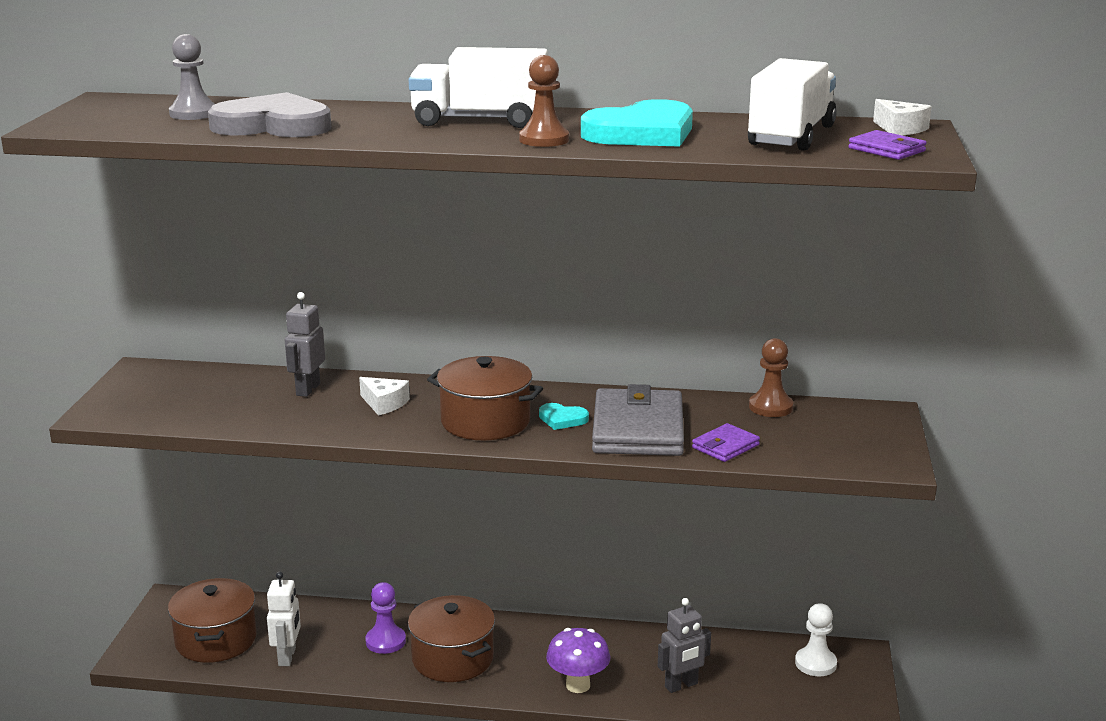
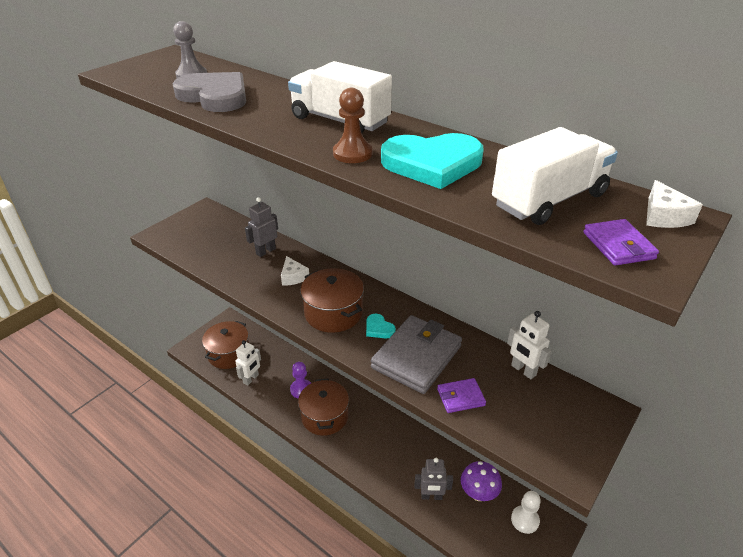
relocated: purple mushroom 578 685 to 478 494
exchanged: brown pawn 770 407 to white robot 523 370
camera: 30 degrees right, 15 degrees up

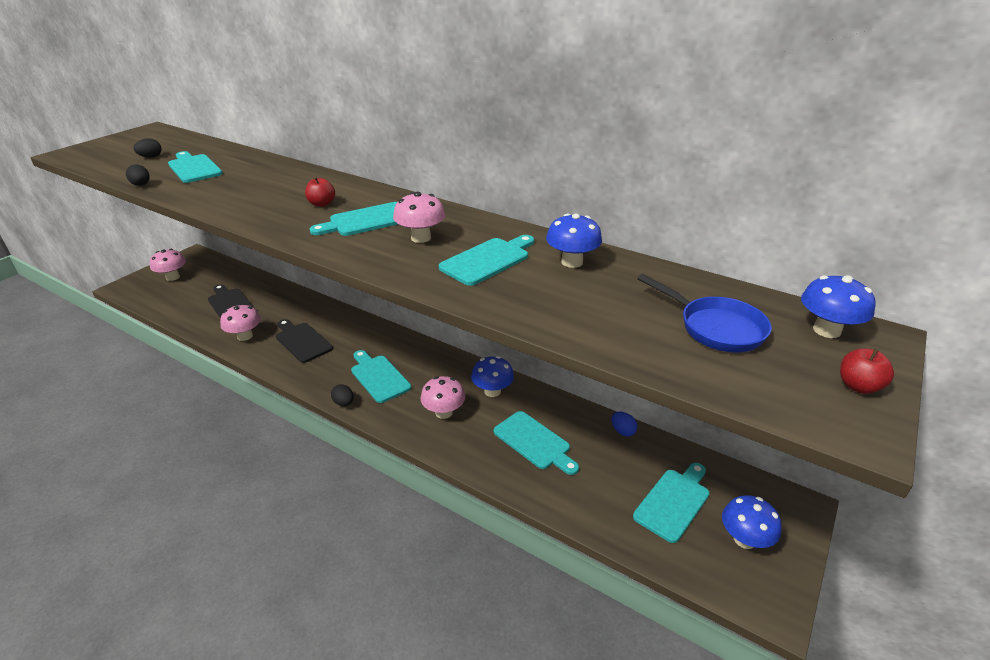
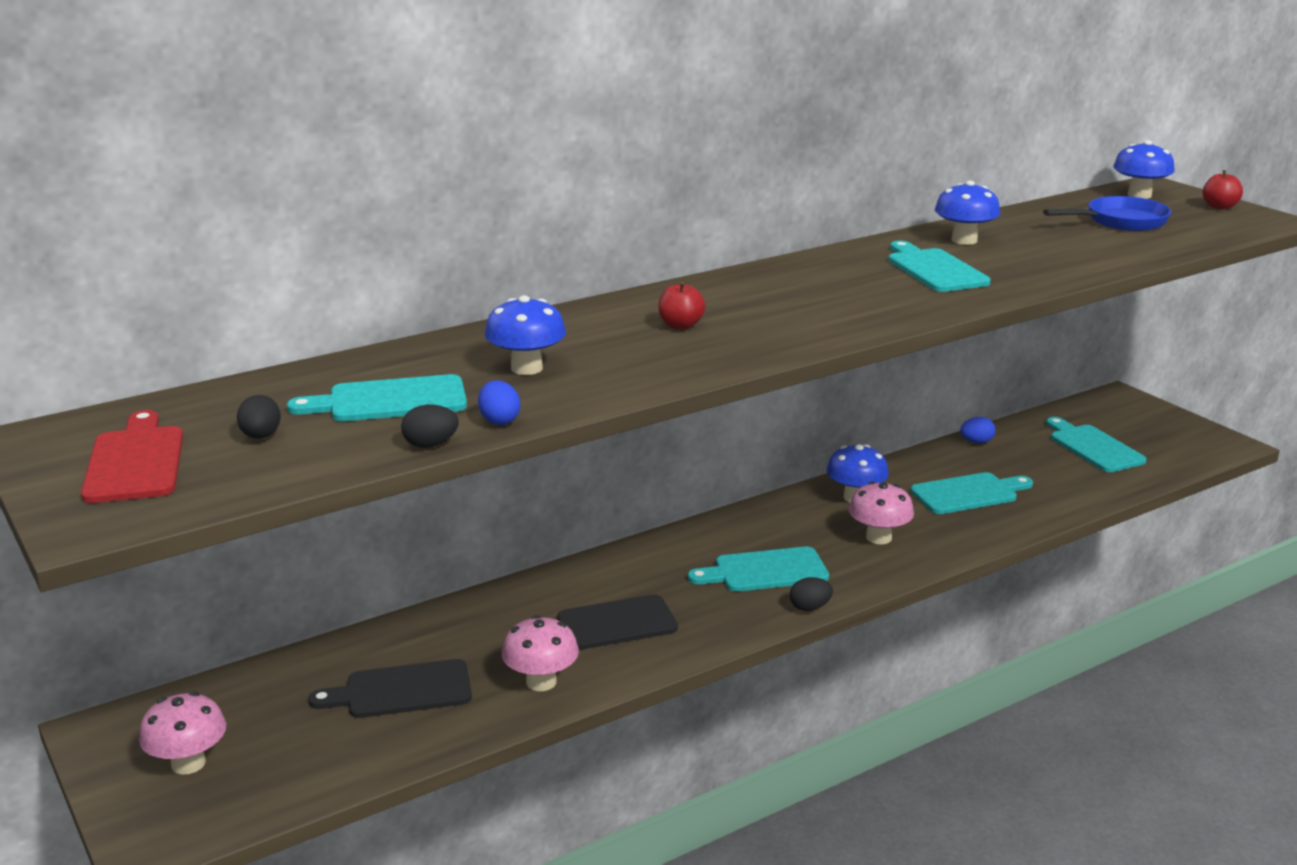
missing: turquoise cutting board 367 220; pink mushroom 421 238
appeared: red cutting board 136 461; blue egg 499 421
relocated: blue mushroom 744 539 to 526 368
camera: 65 degrees left, 10 degrees down

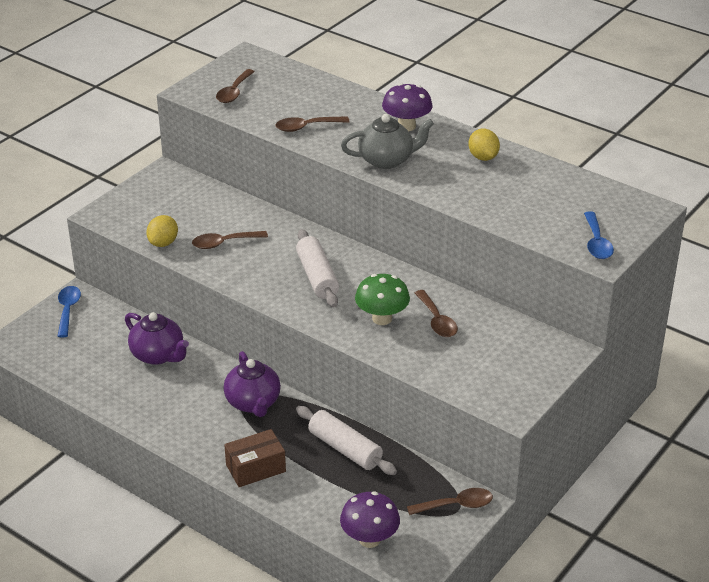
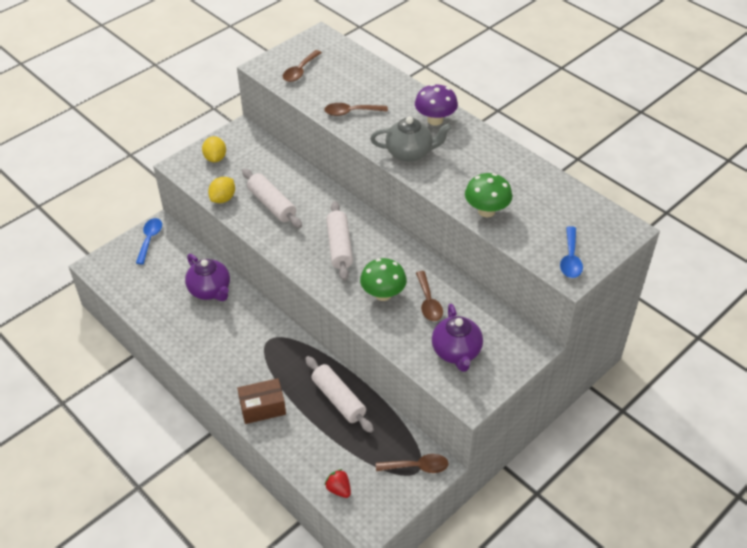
appeared: green mushroom 486 211
relocated: yellow lemon 483 157 to 215 158; purple teapot 253 403 to 456 352
exchanged: brown spoon 224 243 to white rolling pin 272 204; purple mushroom 369 539 to red strawberry 339 489
camera: 10 degrees right, 10 degrees up

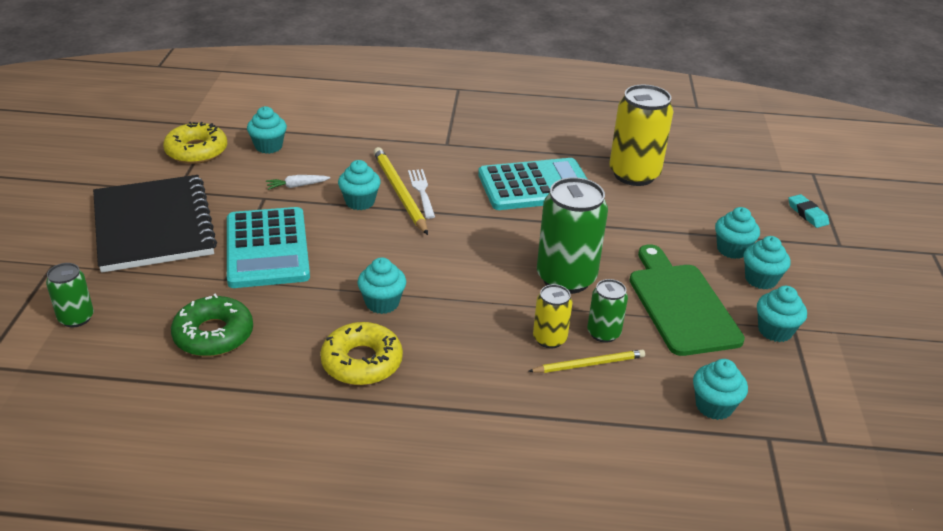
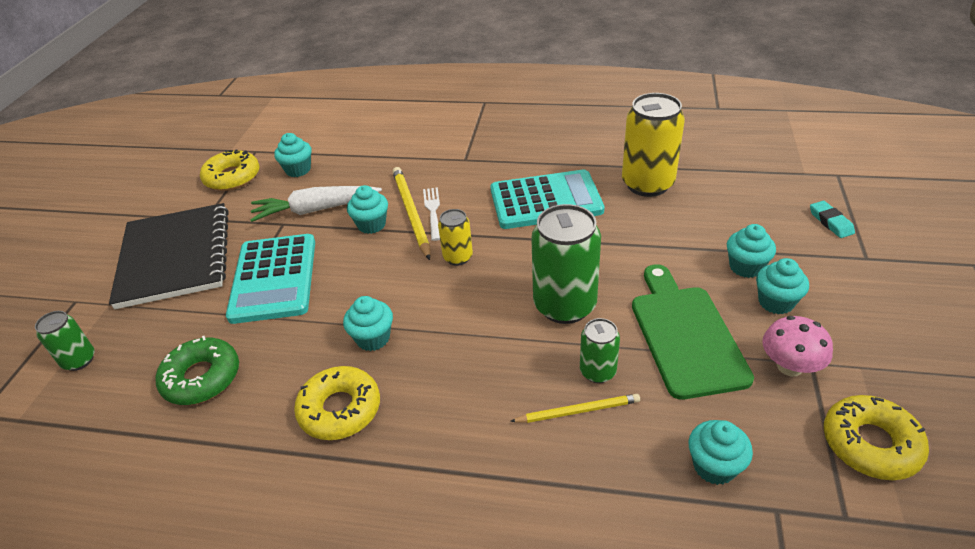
appeared: yellow donut 870 444
relocated: yellow can 549 339 to 458 257
exchanged: turquoise cupcake 775 331 to pink mushroom 789 366
size: white carrot 297 186 = 315 210 x2.13
camera: 10 degrees right, 5 degrees up

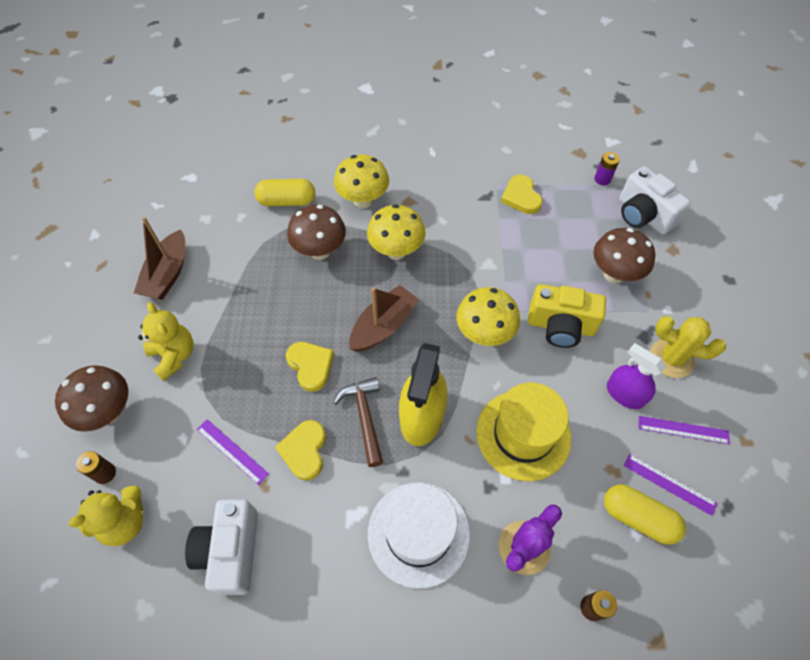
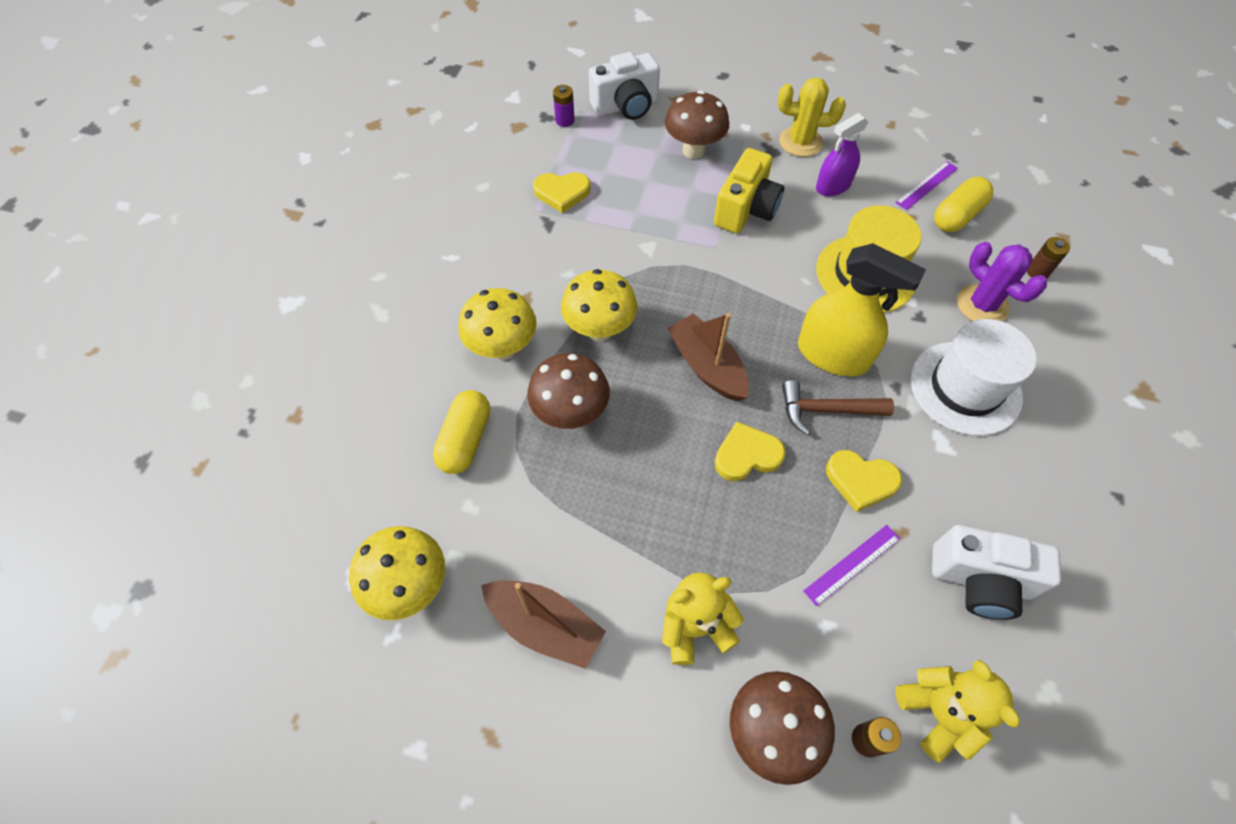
missing: purple ruler 683 429
relocated: yellow mushroom 484 334 to 410 586
spun: yellow cactus 671 358 = 800 142 60 degrees clockwise
camera: 75 degrees left, 0 degrees up

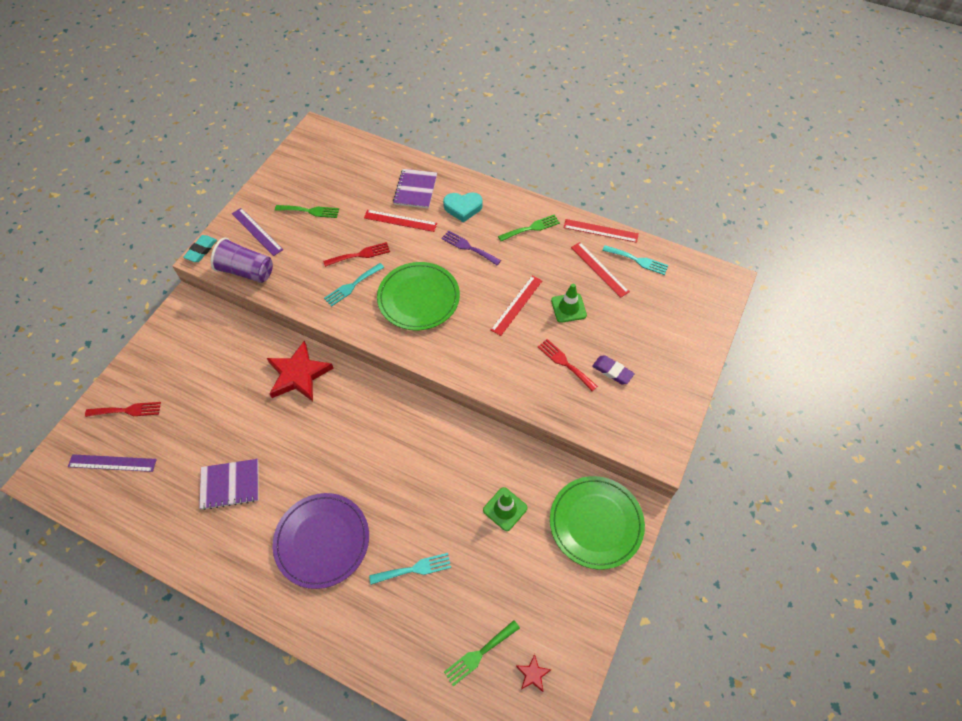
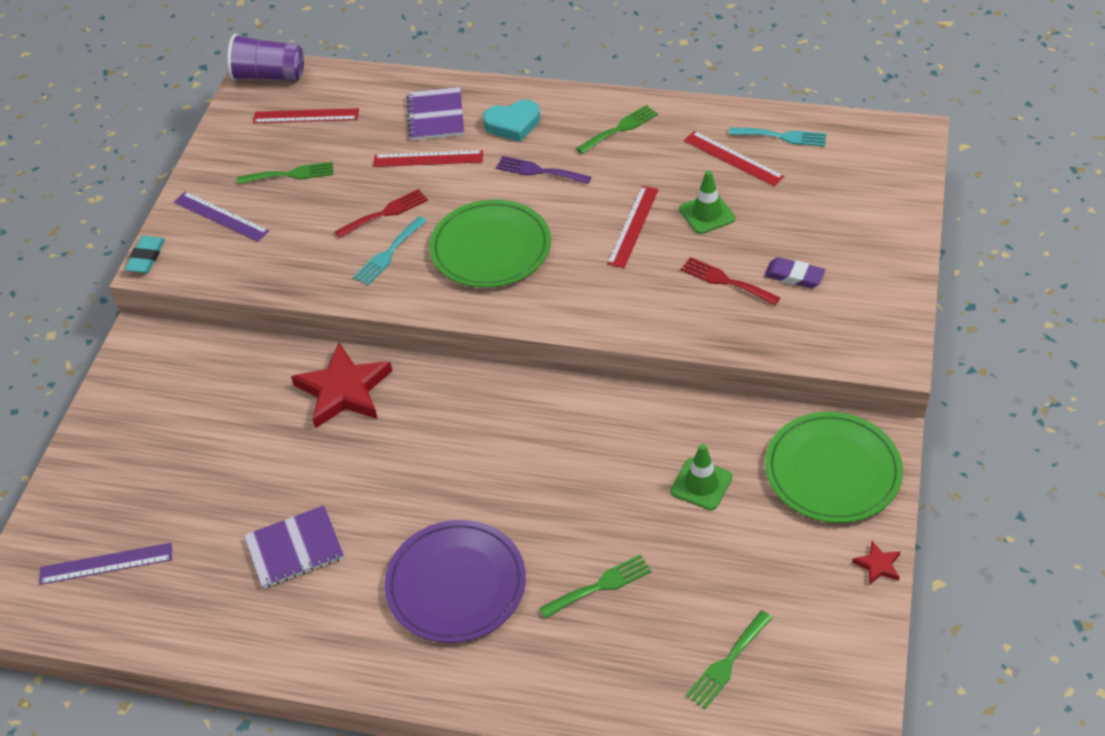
missing: red fork 127 410
relocated: purple cup 246 271 to 269 76; red ruler 600 231 to 306 116; red star 533 674 to 878 565
colour: turquoise fork 414 569 to green fork 600 586
camera: 10 degrees left, 10 degrees down

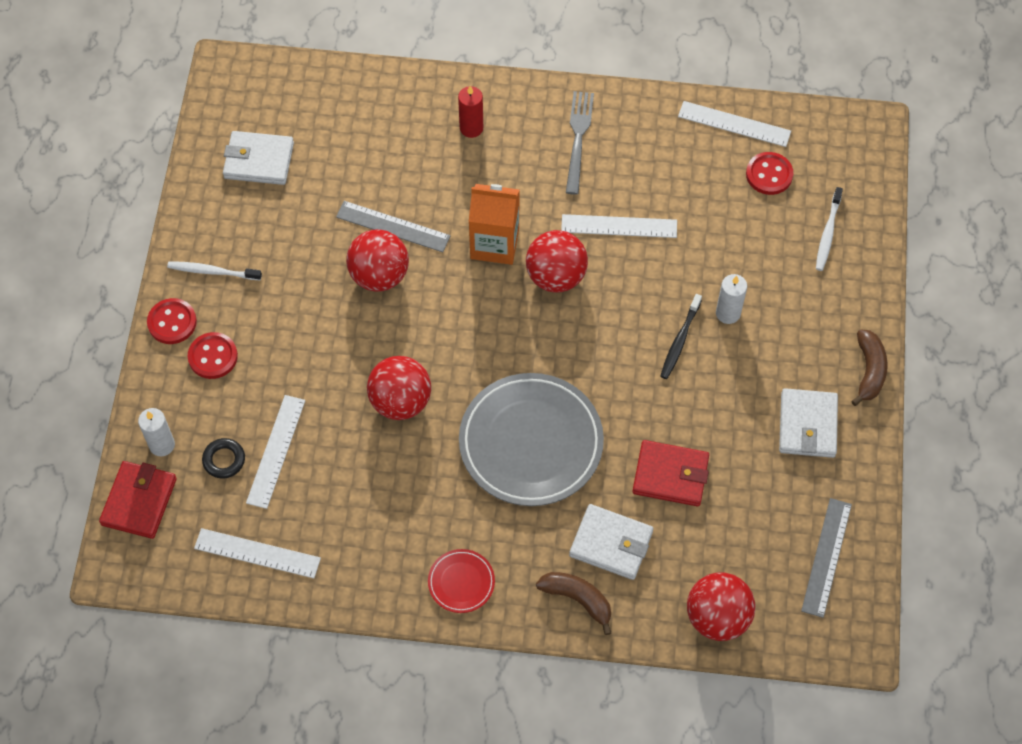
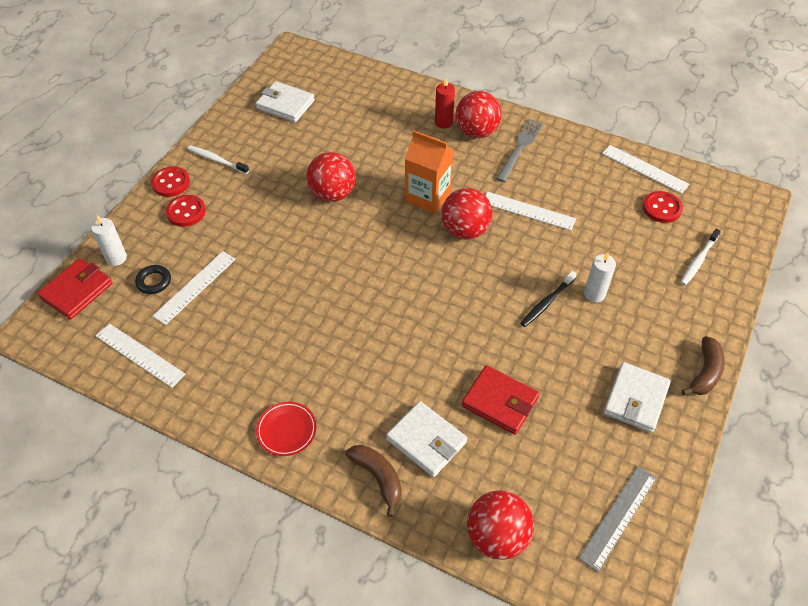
missing: grey ruler 393 226; grey plate 531 443
relocated: red ball 400 401 to 476 132
camera: 20 degrees right, 10 degrees down

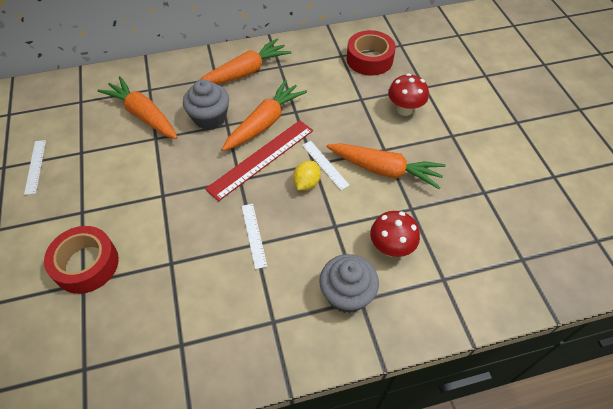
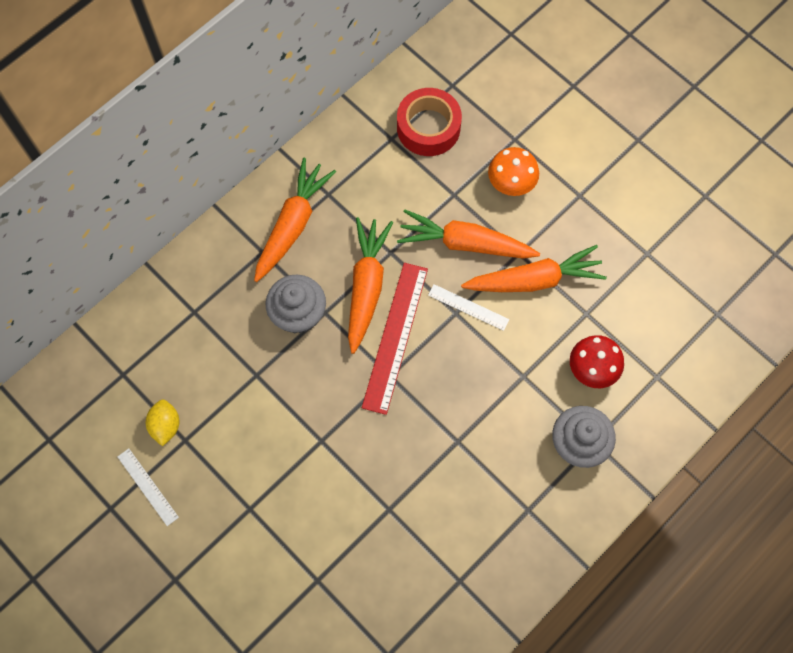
missing: red tape 86 264; white ruler 253 235
relocated: yellow lemon 306 183 to 165 426; orange carrot 143 115 to 464 243
colour: red mushroom 404 110 to orange mushroom 510 185
camera: 30 degrees left, 15 degrees up

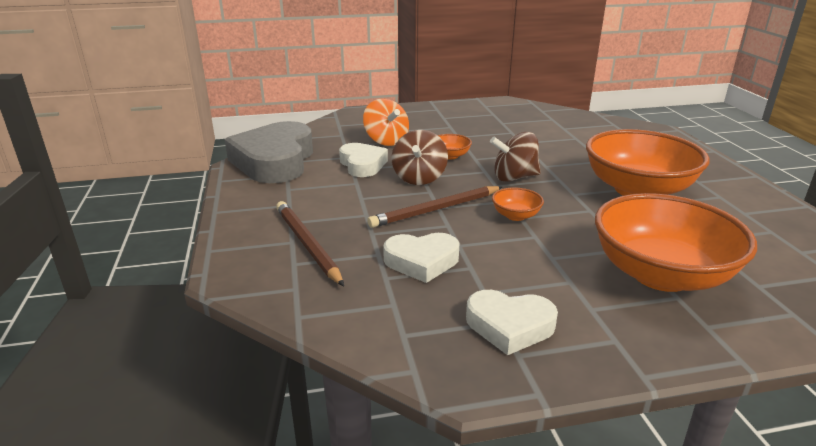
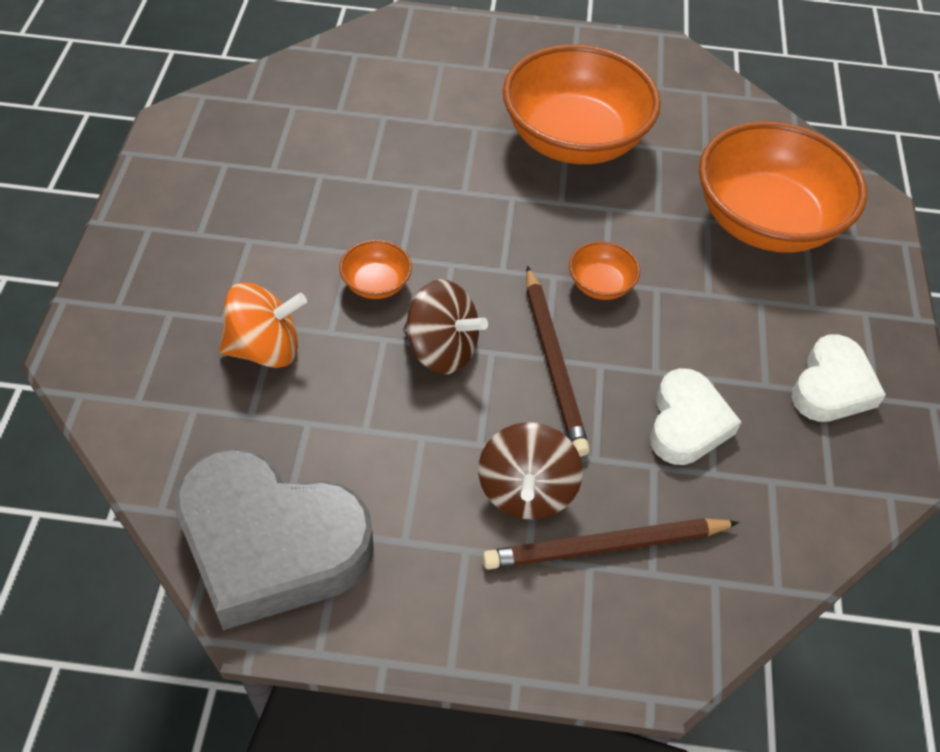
missing: white heart 362 165
relocated: brown spinning top 514 177 to 526 491
camera: 75 degrees left, 25 degrees up

